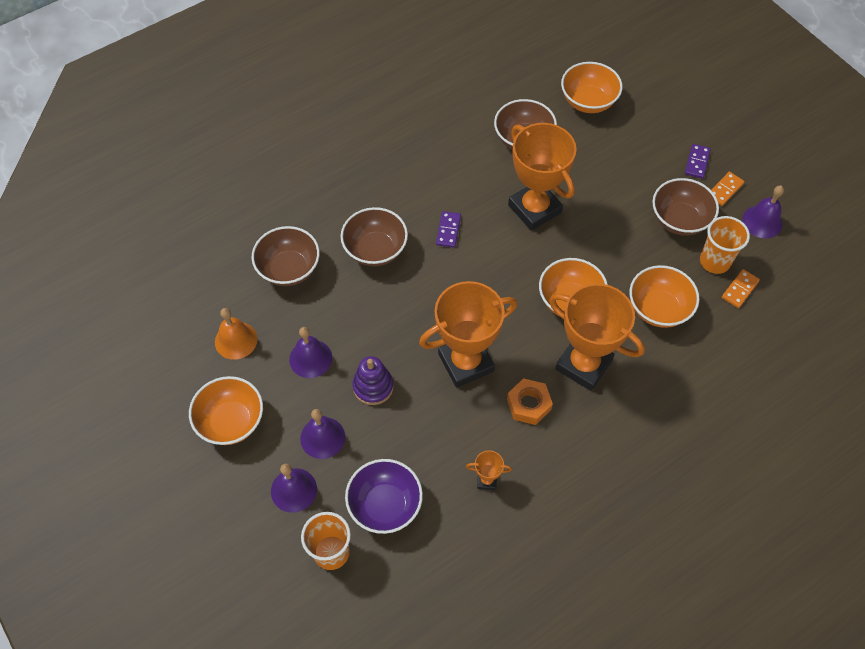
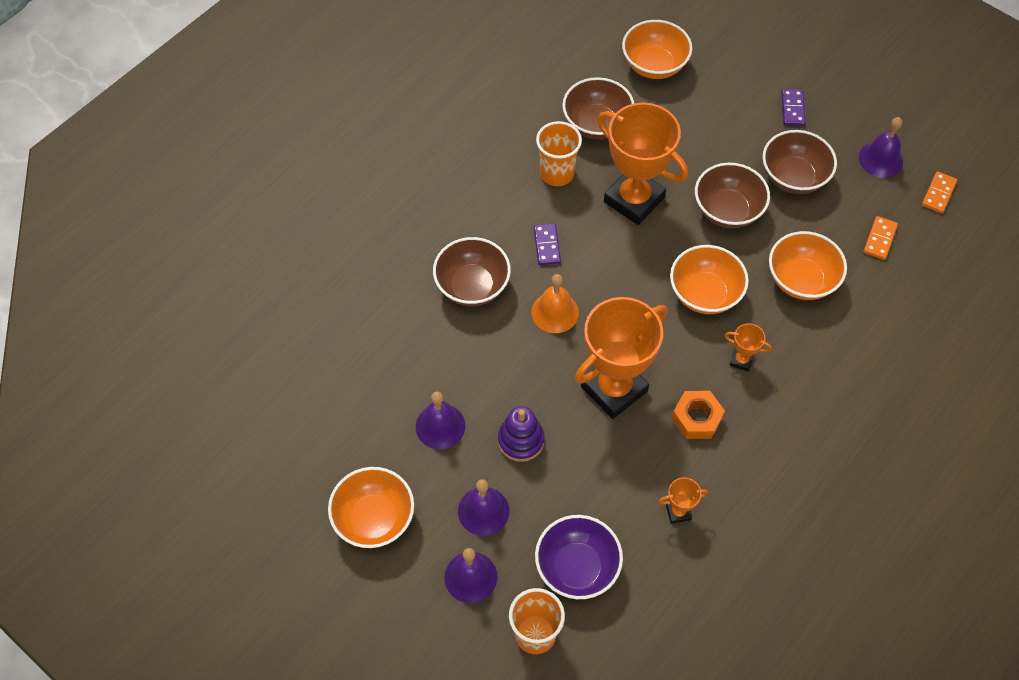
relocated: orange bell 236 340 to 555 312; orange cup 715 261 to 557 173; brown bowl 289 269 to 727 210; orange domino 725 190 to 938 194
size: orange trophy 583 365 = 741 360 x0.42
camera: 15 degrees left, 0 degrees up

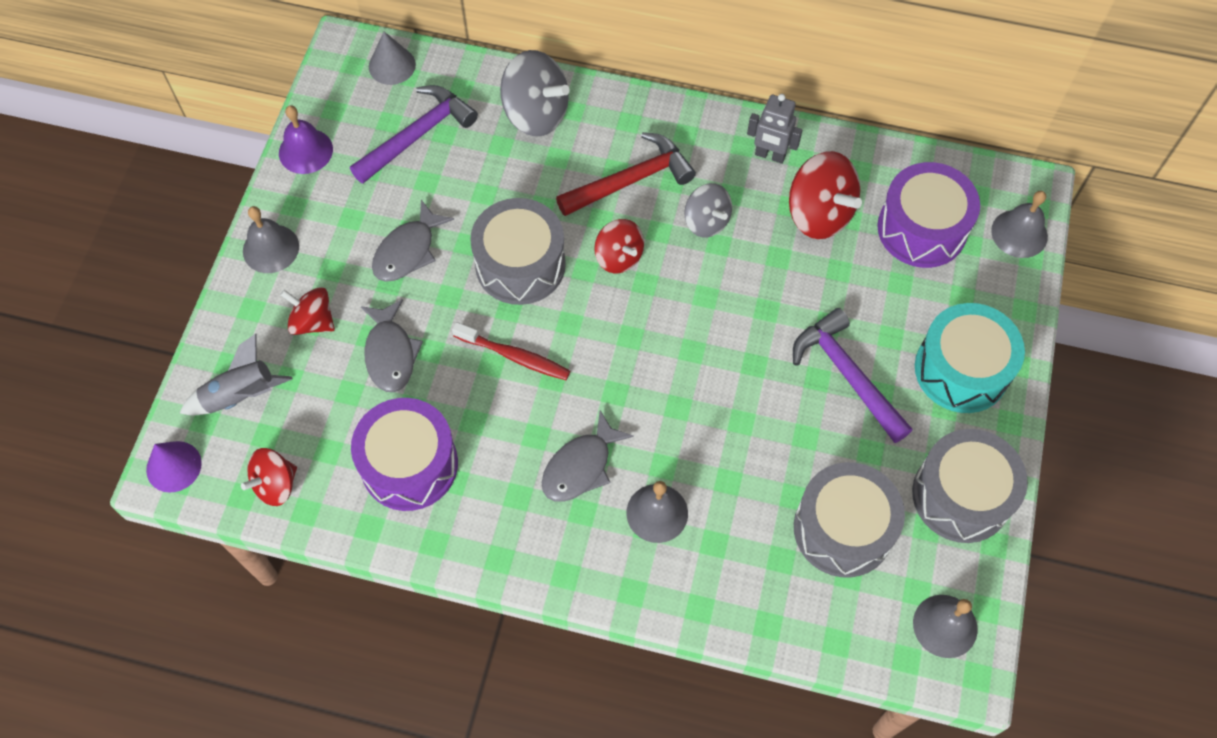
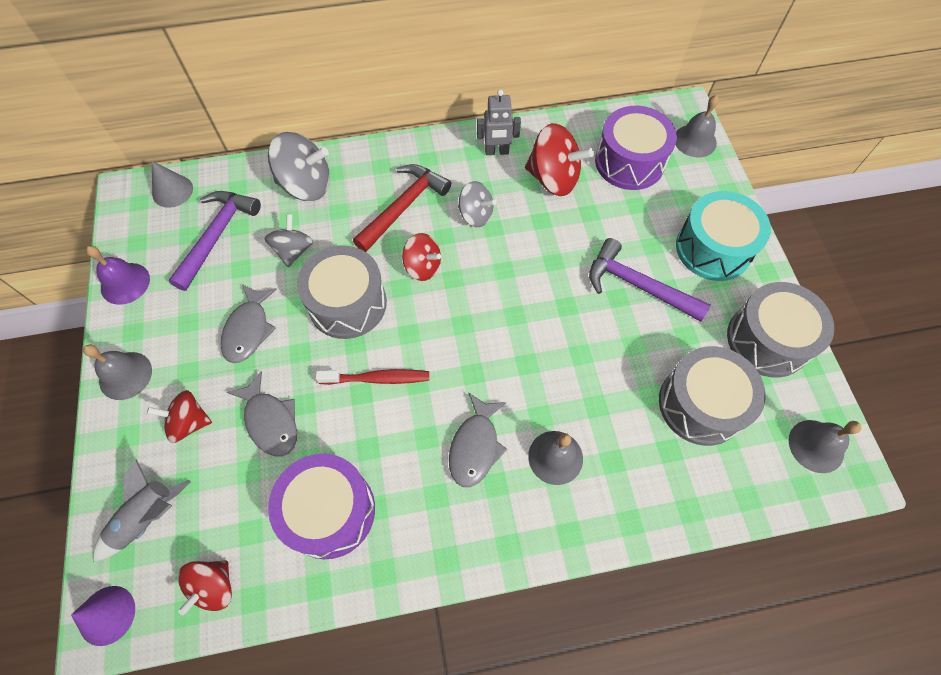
appeared: grey spinning top 293 251
camera: 25 degrees left, 0 degrees up

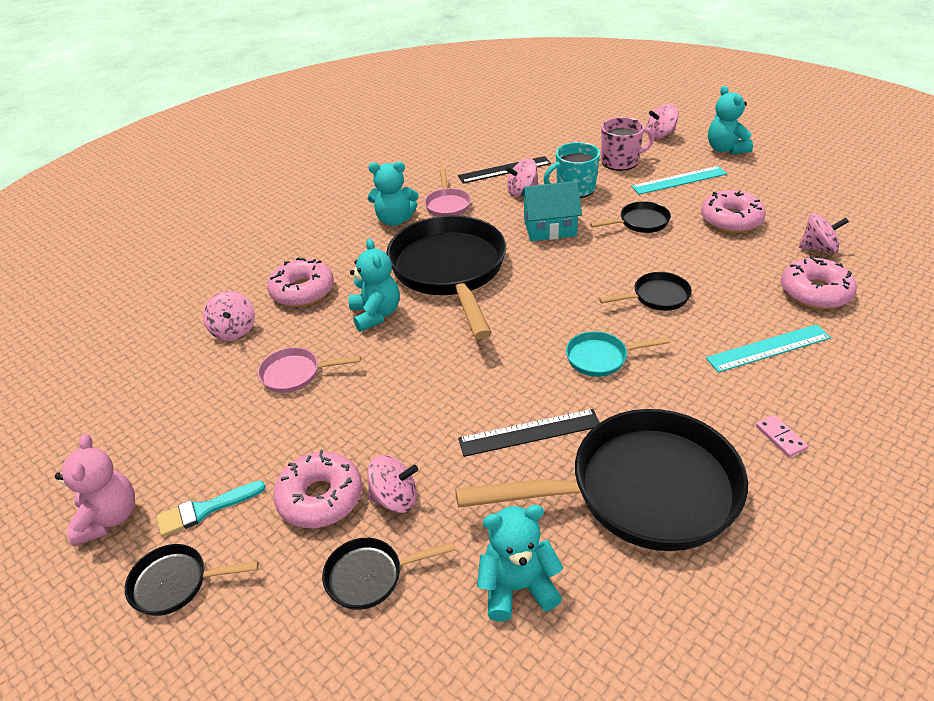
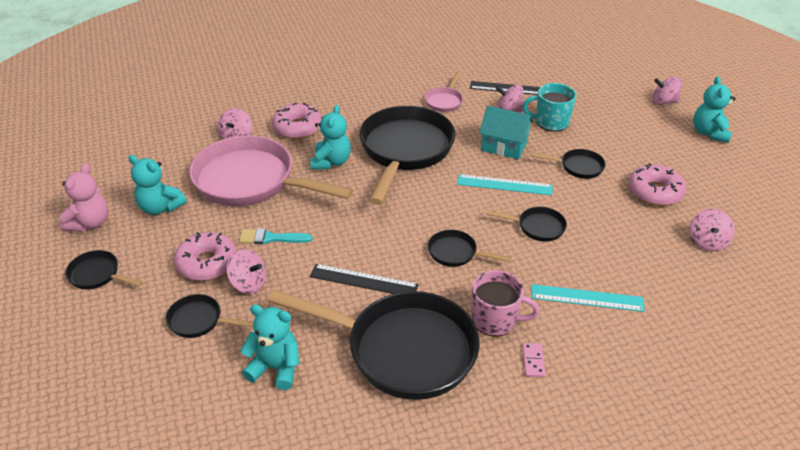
missing: pink donut 815 292
relocated: turquoise teddy bear 395 220 to 160 207; turquoise brush 205 509 to 271 238; turquoise ruler 679 180 to 504 185; pink mug 620 161 to 495 320
colour: turquoise pan 601 358 to black pan 456 253
spun: pink spinning top 818 248 = 707 242 75 degrees clockwise
size: pink pan 295 374 = 251 181 x2.30
camera: 25 degrees right, 0 degrees up

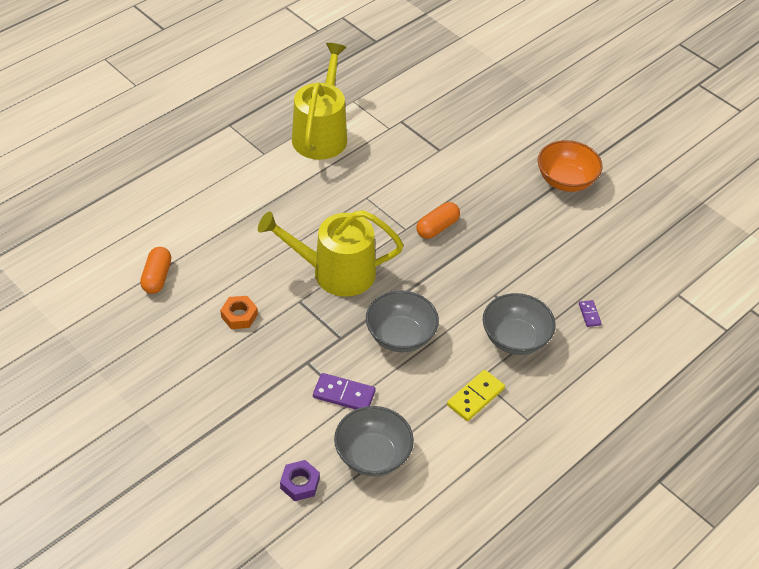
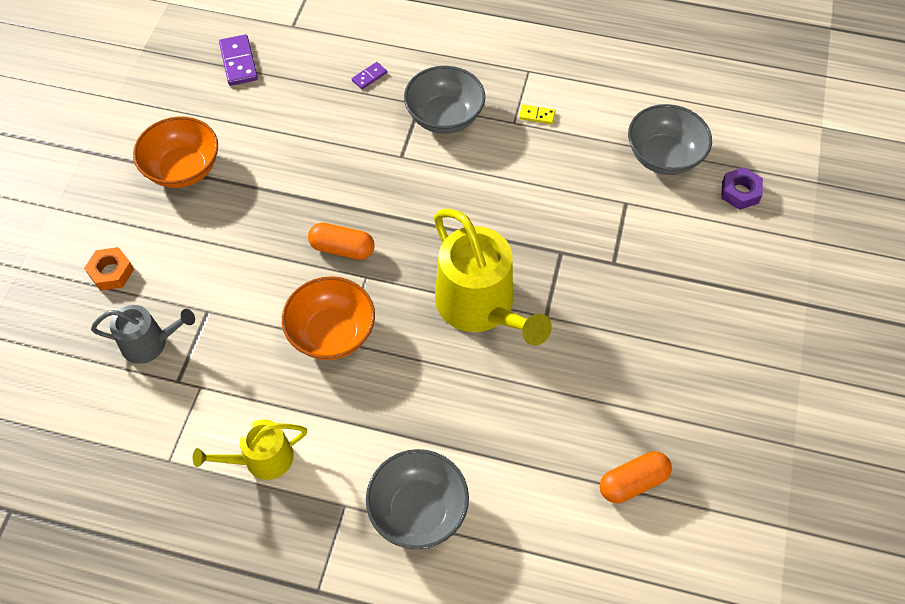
appeared: grey watering can 149 343; orange bowl 332 333
relocated: orange nut 239 316 to 111 272; purple domino 344 394 to 238 62; grey bowl 400 336 to 418 510
size: yellow watering can 321 134 = 262 459 x0.56; yellow domino 475 397 = 537 116 x0.56
camera: 120 degrees left, 10 degrees up

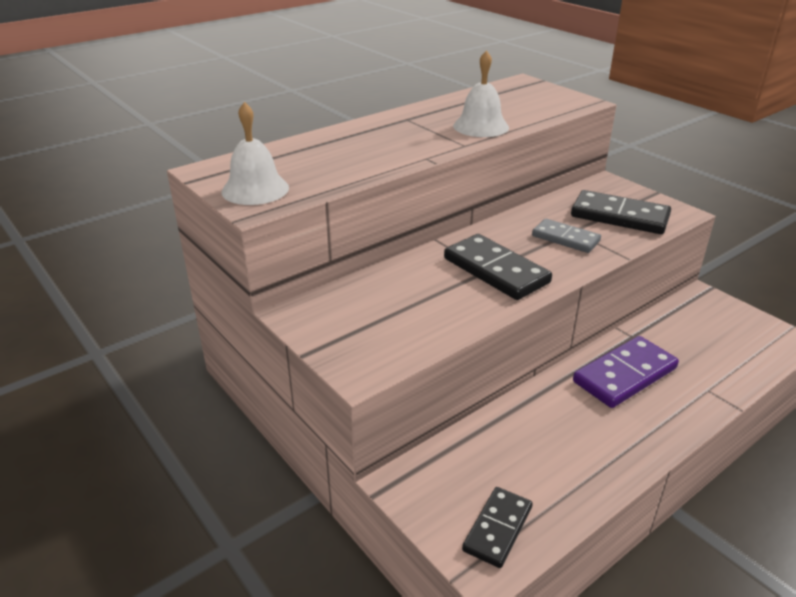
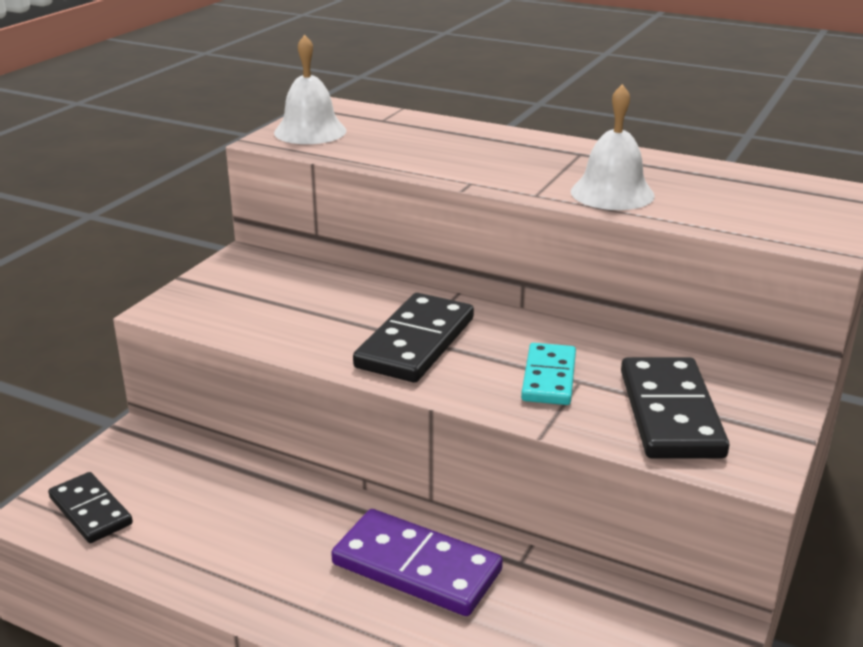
colour: grey domino 565 238 to turquoise domino 548 378
spun: black domino 498 529 = 90 511 45 degrees clockwise
camera: 65 degrees right, 5 degrees down

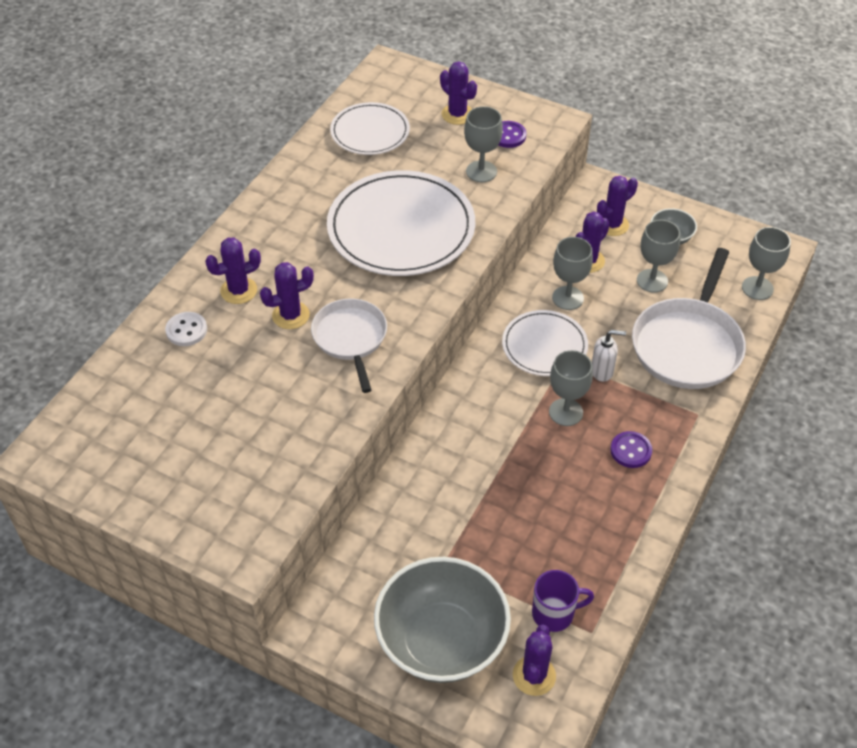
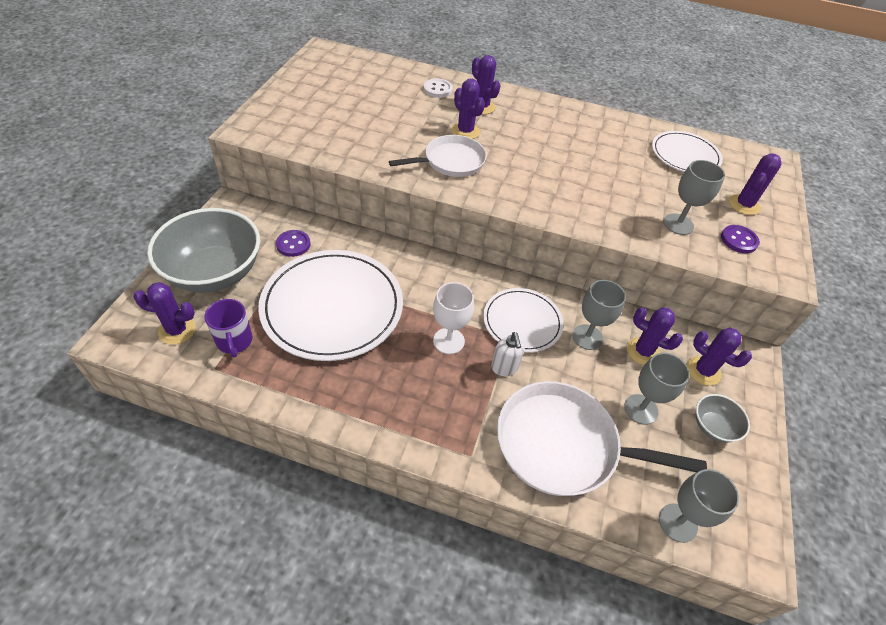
relocated: white plate 401 228 to 332 307; purple button 631 451 to 293 244
colour: grey goblet 566 412 to white goblet 448 341
camera: 75 degrees right, 0 degrees up

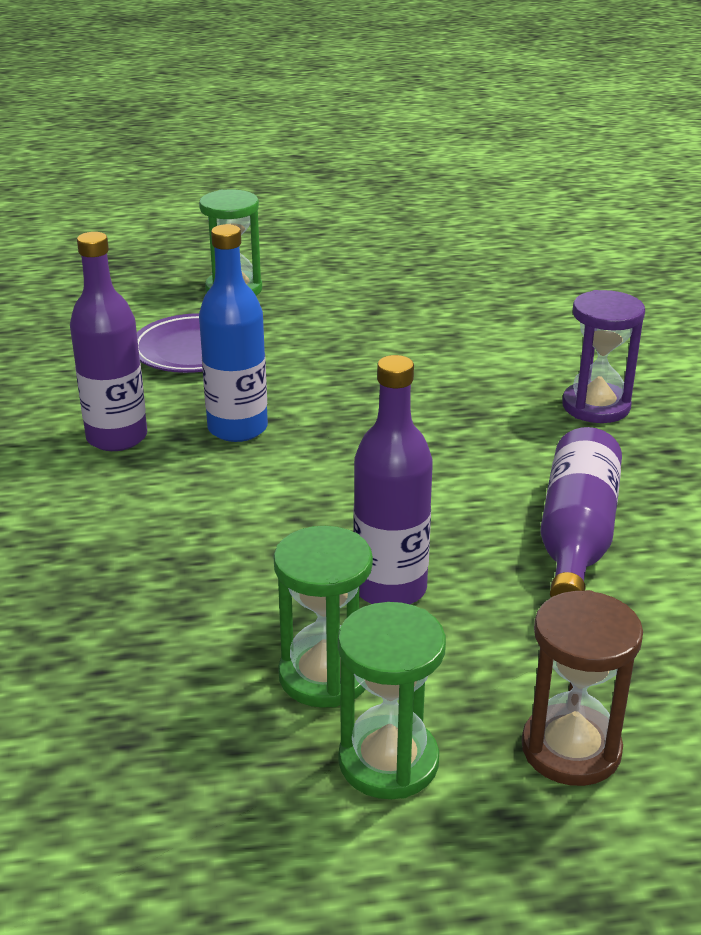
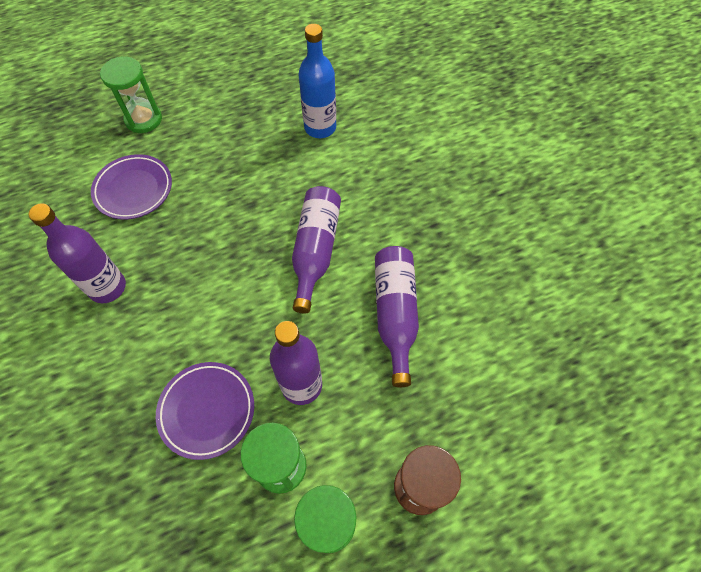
missing: purple hourglass 596 406
appeared: purple plate 207 411; purple bottle 315 251
relocated: blue bottle 237 428 to 320 127
camera: 15 degrees left, 30 degrees up

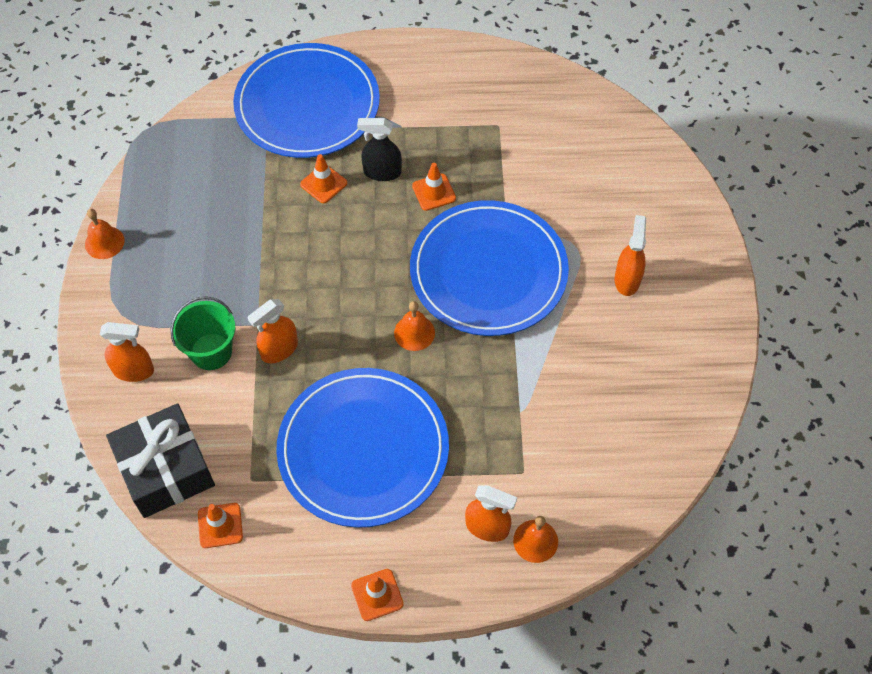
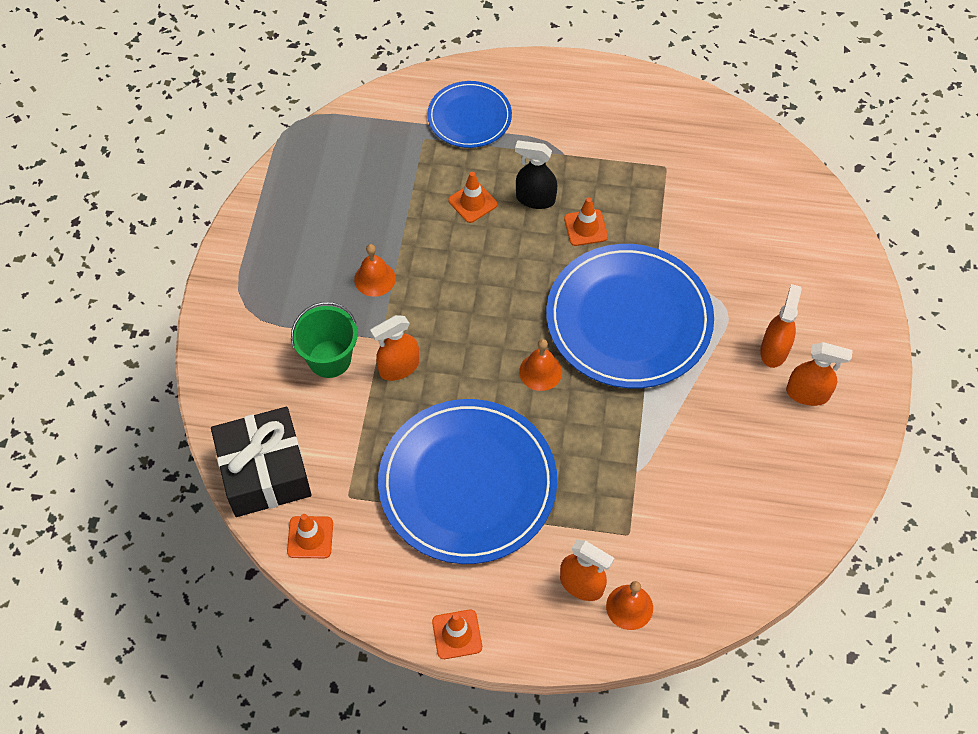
relocated: orange bell 104 242 to 375 278; orange spray bottle 134 370 to 807 394
size: blue plate 307 105 = 469 117 x0.55
camera: 10 degrees right, 0 degrees up

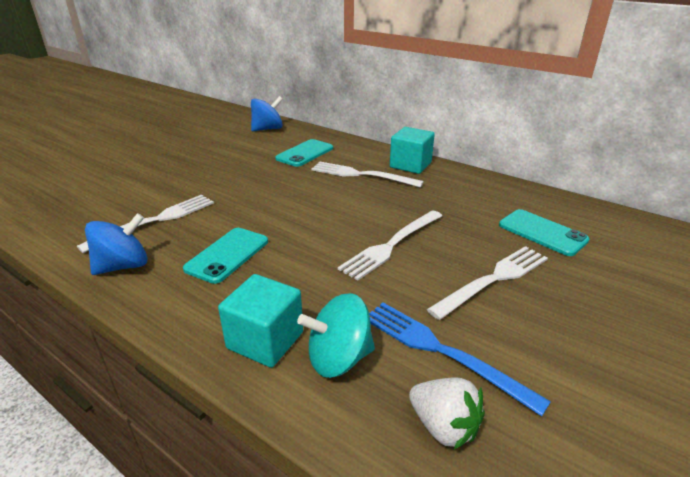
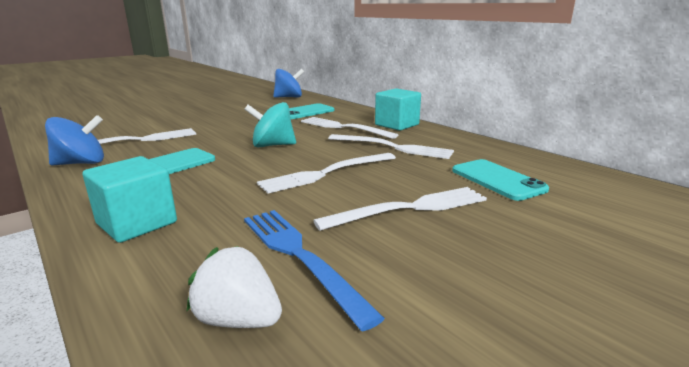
appeared: white fork 393 147
relocated: turquoise spinning top 339 358 to 272 145
spun: white strawberry 443 426 = 238 320 150 degrees clockwise
camera: 15 degrees right, 10 degrees down

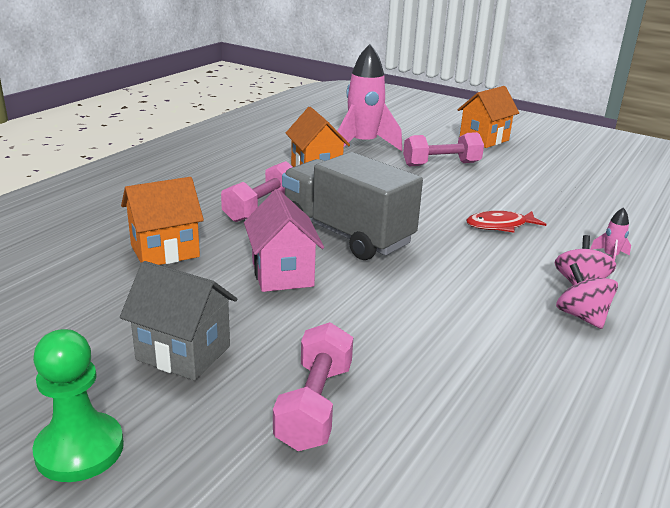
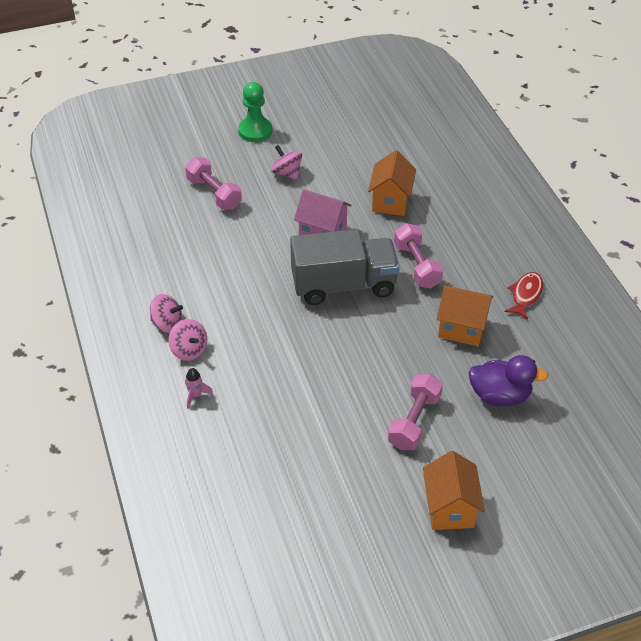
relocated: red fish 500 226 to 525 295
exchanged: grey house 183 353 to pink spinning top 287 173; pink rocket 363 145 to purple duck 500 395
camera: 130 degrees right, 20 degrees up

